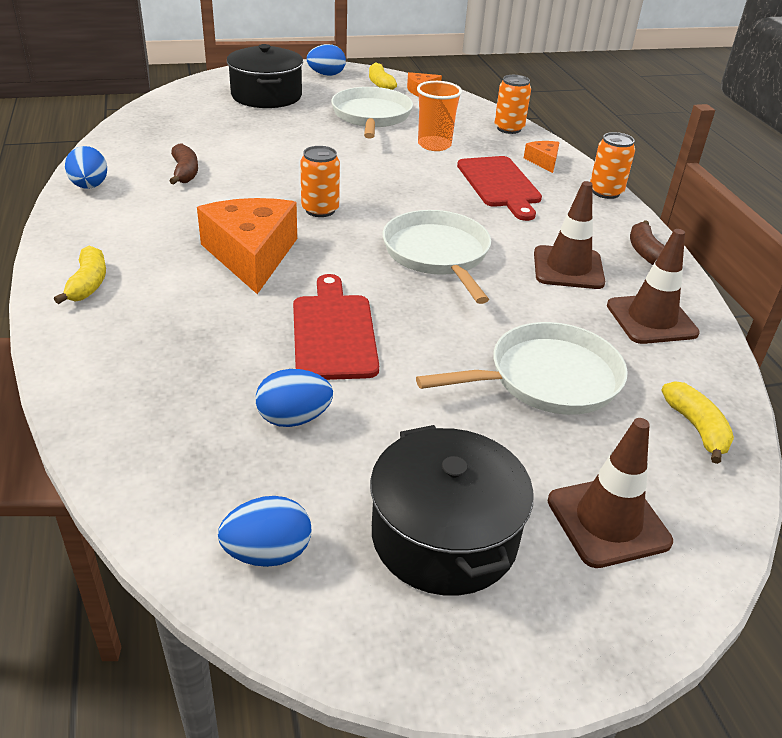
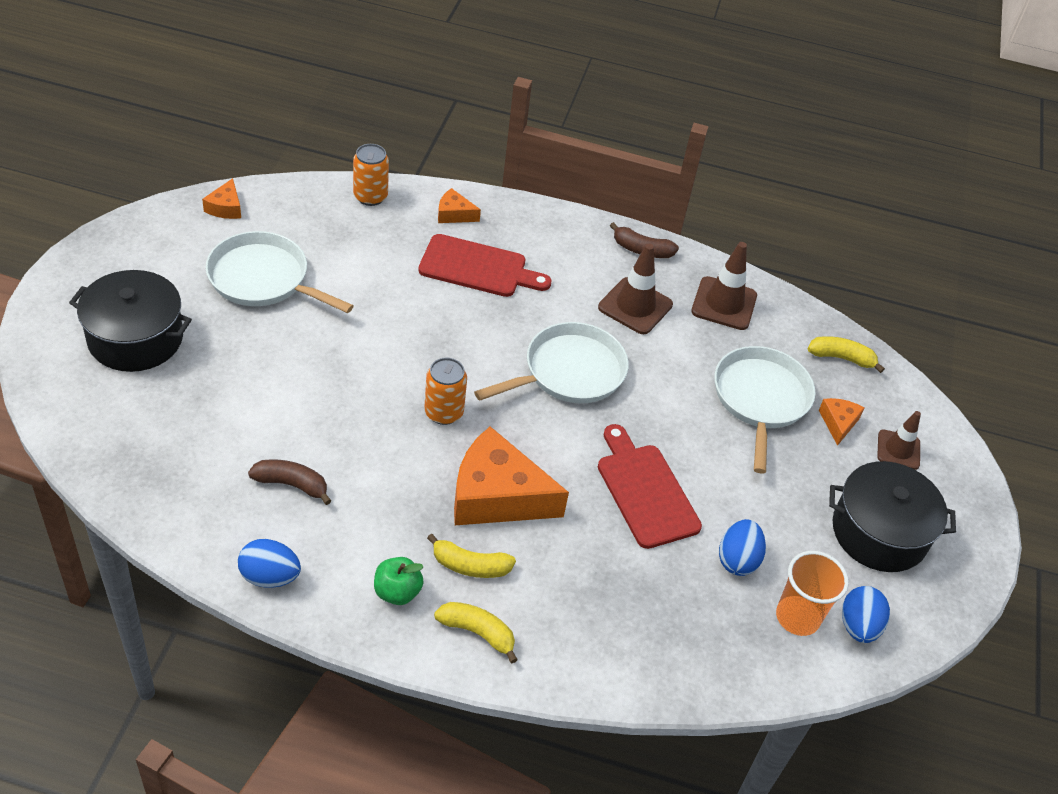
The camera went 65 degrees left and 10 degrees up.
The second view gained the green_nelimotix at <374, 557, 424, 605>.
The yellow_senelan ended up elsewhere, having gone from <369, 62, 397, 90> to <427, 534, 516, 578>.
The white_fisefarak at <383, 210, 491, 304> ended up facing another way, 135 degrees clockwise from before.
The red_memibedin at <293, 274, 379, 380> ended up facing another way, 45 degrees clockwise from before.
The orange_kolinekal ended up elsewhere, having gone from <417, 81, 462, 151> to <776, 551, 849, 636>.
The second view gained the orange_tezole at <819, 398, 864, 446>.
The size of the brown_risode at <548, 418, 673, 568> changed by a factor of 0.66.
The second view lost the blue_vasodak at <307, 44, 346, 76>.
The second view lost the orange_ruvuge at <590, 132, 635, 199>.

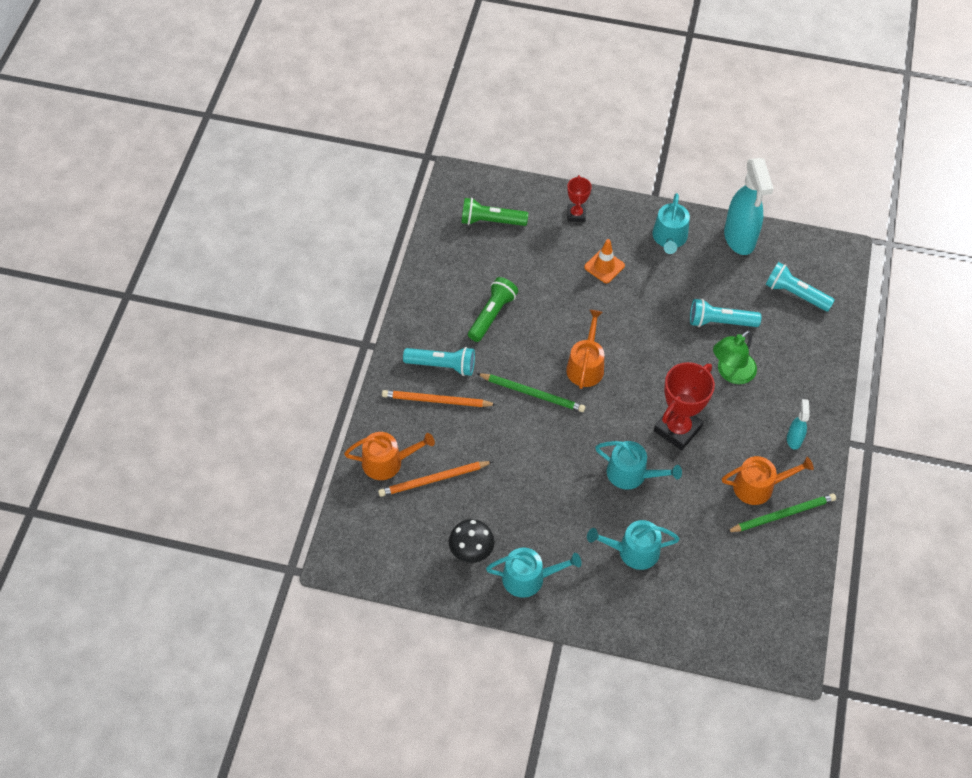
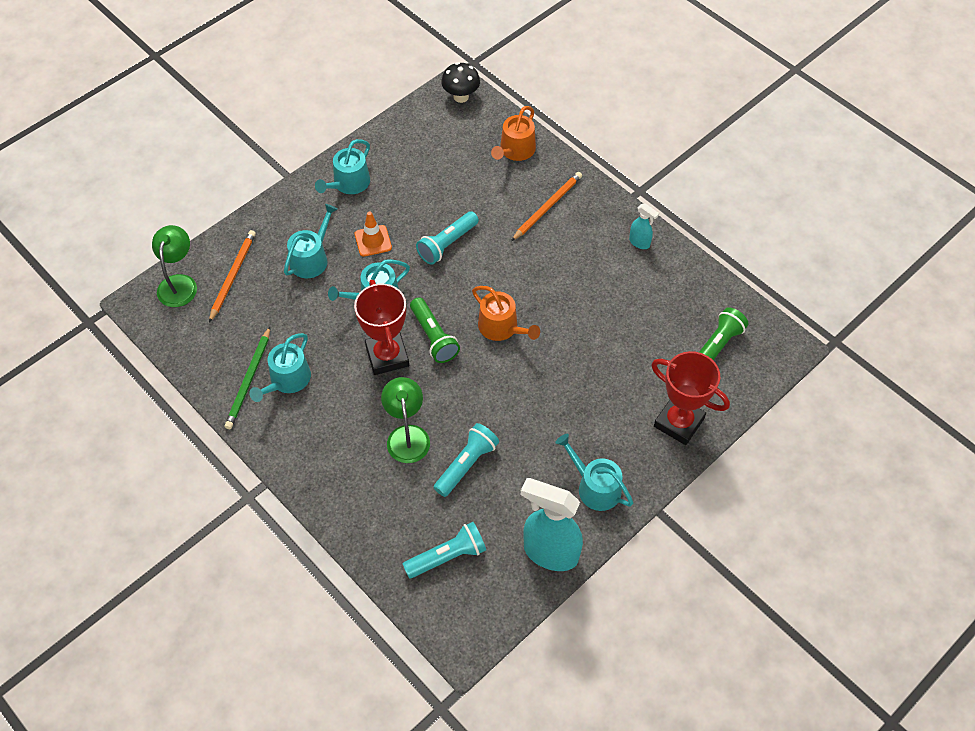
The camera went 125 degrees right and 0 degrees up.
The second view gained the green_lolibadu at <152, 225, 197, 307>.
The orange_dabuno ended up elsewhere, having gone from <378, 461, 493, 497> to <209, 230, 256, 323>.
What was the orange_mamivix at <722, 456, 814, 505> turned into the turquoise_mamivix at <249, 333, 311, 402>.
The orange_risode ended up elsewhere, having gone from <584, 239, 625, 283> to <355, 211, 392, 257>.
The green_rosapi ended up elsewhere, having gone from <468, 277, 518, 342> to <410, 297, 460, 363>.
The turquoise_rosapi ended up elsewhere, having gone from <403, 347, 475, 376> to <416, 211, 479, 265>.
The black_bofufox ended up elsewhere, having gone from <449, 519, 494, 563> to <441, 62, 480, 103>.
The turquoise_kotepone ended up elsewhere, having gone from <787, 399, 810, 450> to <629, 203, 659, 249>.
The size of the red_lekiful at <567, 175, 592, 222> changed by a factor of 1.82.
The second view lost the green_dabuno at <477, 373, 585, 412>.

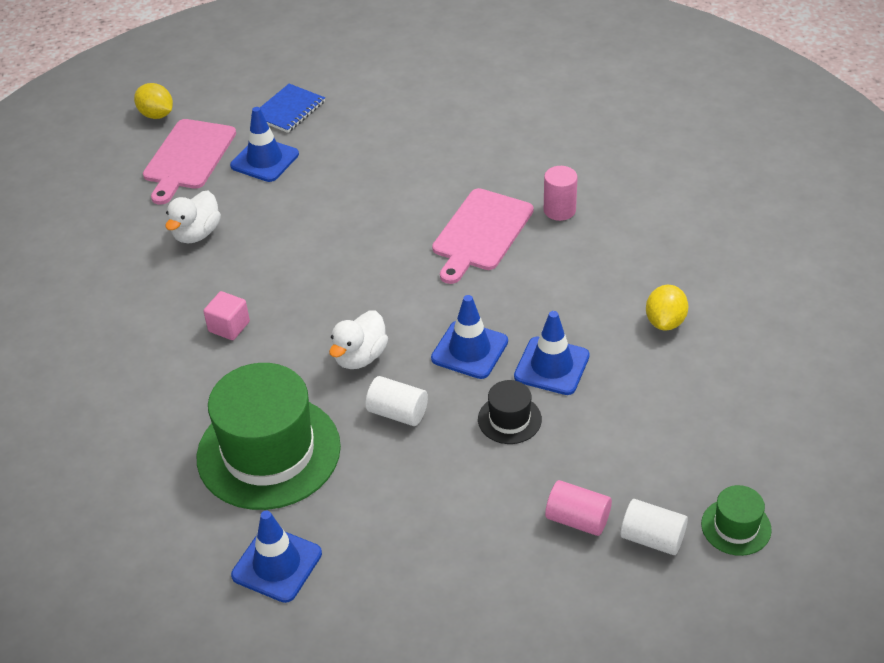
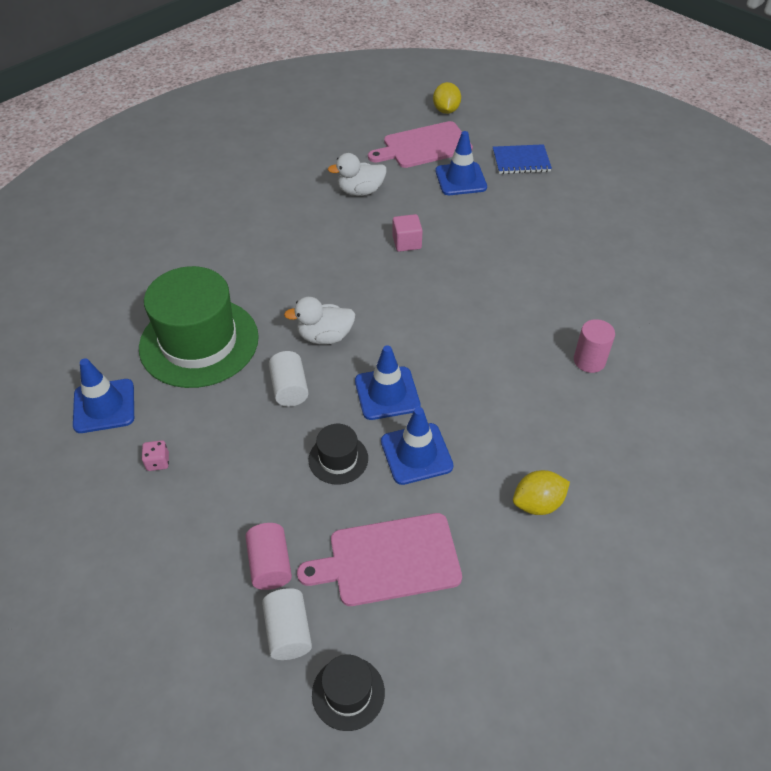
The camera went 50 degrees right and 5 degrees up.
The second view gained the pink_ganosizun at <142, 440, 169, 471>.
The pink_memibedin ended up elsewhere, having gone from <432, 188, 534, 284> to <297, 513, 462, 606>.
What was the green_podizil at <701, 485, 772, 556> turned into the black_podizil at <312, 655, 385, 731>.
The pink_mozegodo ended up elsewhere, having gone from <203, 291, 250, 340> to <393, 214, 423, 252>.

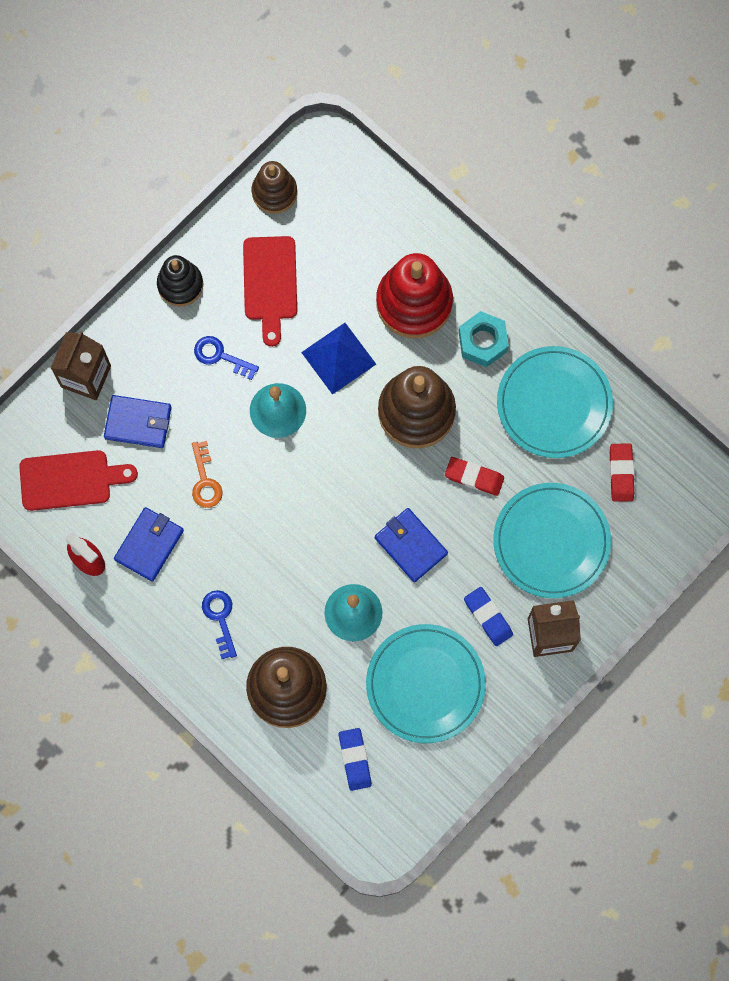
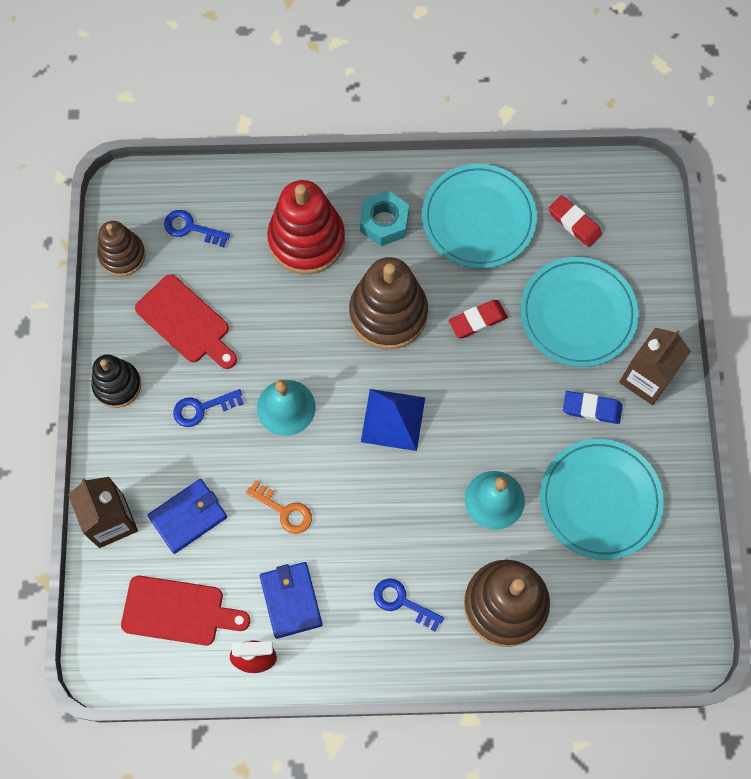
The camera went 45 degrees left and 5 degrees down.
The red_memibedin at <19, 450, 138, 511> ended up facing another way, 60 degrees clockwise from before.
The second view gained the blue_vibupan at <164, 210, 230, 247>.
The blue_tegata ended up elsewhere, having gone from <301, 323, 376, 395> to <361, 389, 425, 451>.
The second view lost the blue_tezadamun at <339, 728, 372, 791>.
The second view lost the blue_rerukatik at <375, 508, 448, 582>.

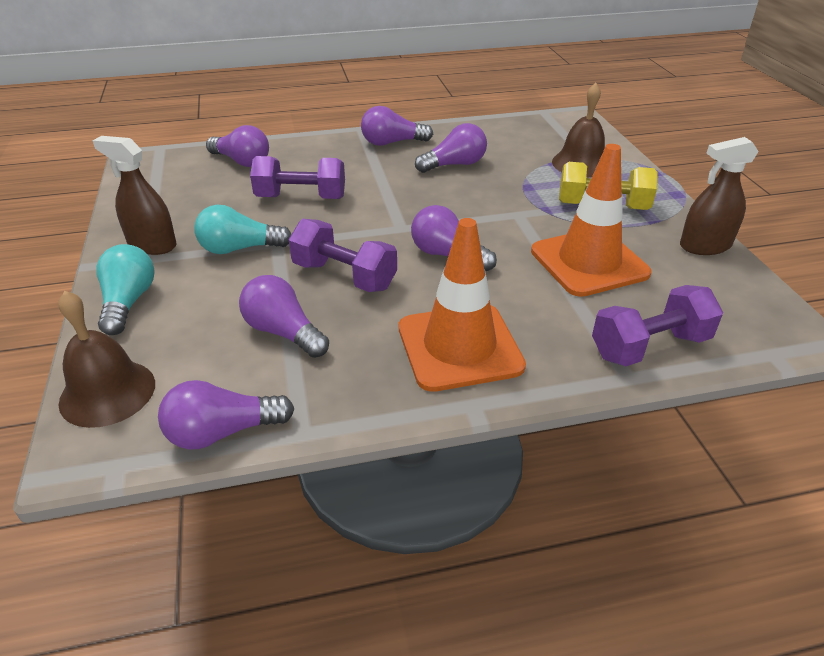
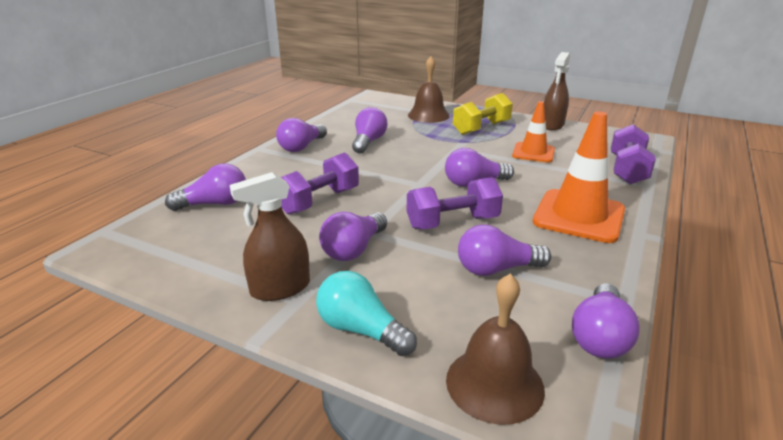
The camera went 50 degrees left and 10 degrees down.
What was the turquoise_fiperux at <194, 205, 291, 254> turned into the purple_fiperux at <319, 212, 387, 261>.
The size of the orange_risode at <531, 144, 652, 297> changed by a factor of 0.62.

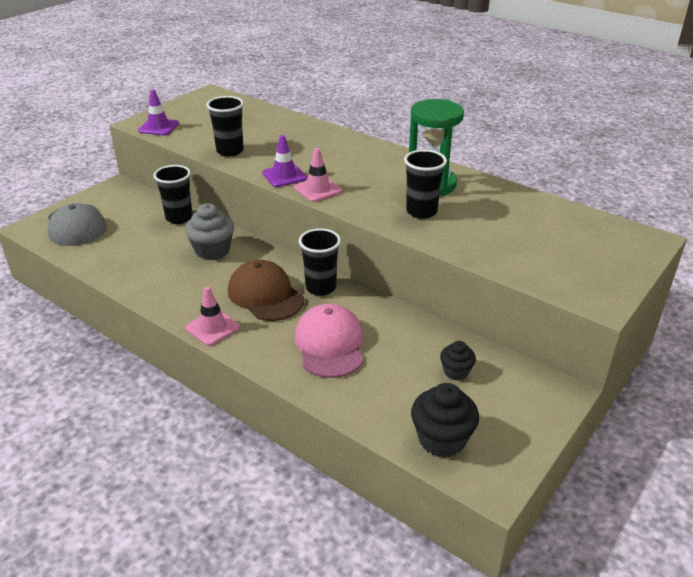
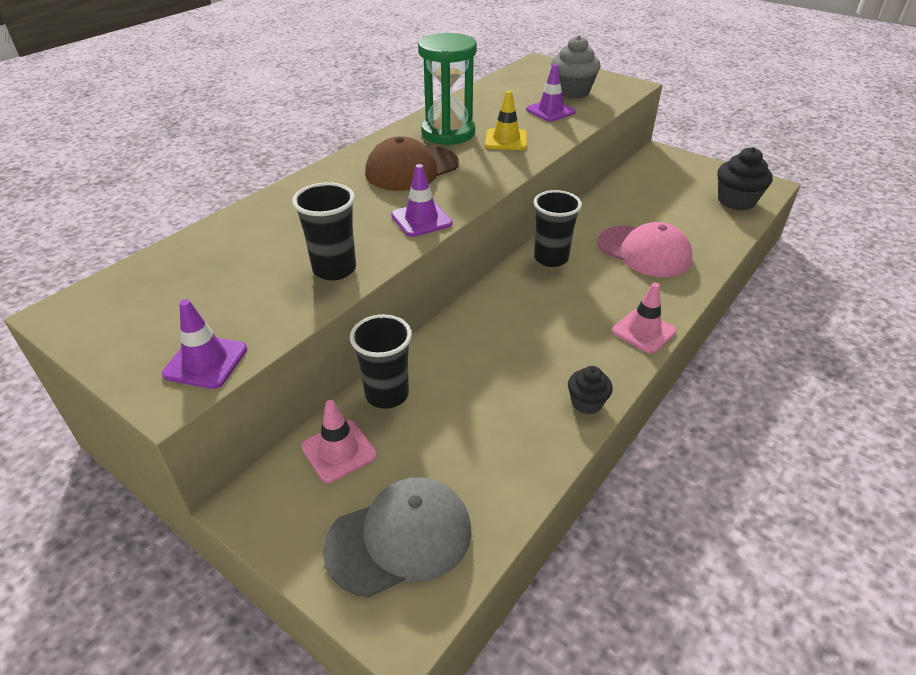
The camera went 90 degrees left and 5 degrees up.
The pink_risode ended up elsewhere, having gone from <294, 148, 342, 202> to <301, 400, 377, 483>.
The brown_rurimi ended up elsewhere, having gone from <228, 260, 304, 321> to <365, 136, 459, 191>.
Where the black_kolinekal stood at <404, 150, 447, 219>, the yellow_risode came to stand at <485, 91, 527, 150>.
The second view gained the purple_risode at <526, 64, 576, 122>.
The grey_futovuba ended up elsewhere, having gone from <185, 203, 234, 260> to <551, 35, 600, 99>.
The black_futovuba ended up elsewhere, having gone from <440, 341, 476, 380> to <568, 366, 613, 414>.
The pink_rurimi at <295, 304, 363, 378> ended up facing another way, 135 degrees counterclockwise from before.

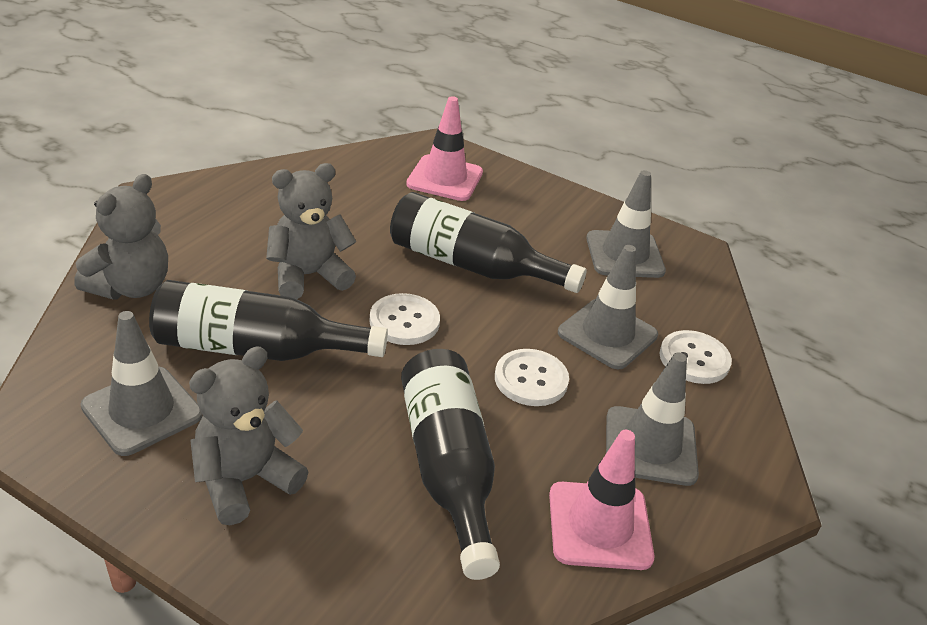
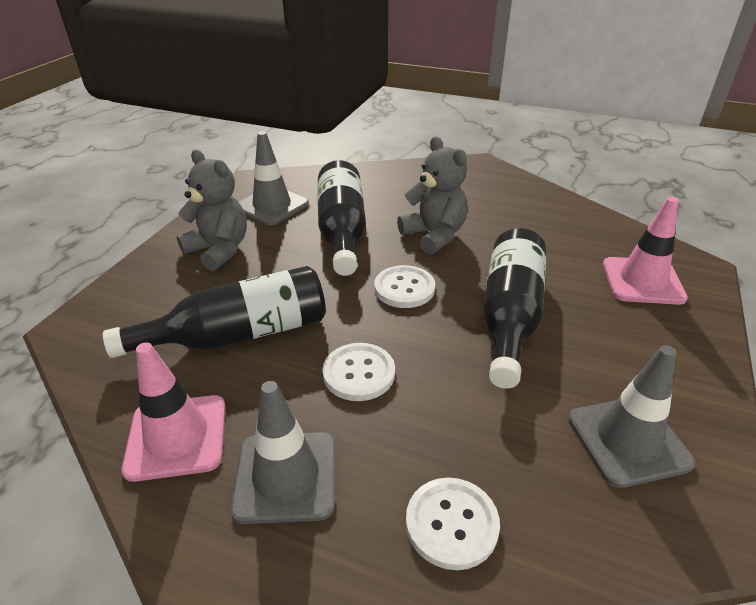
The camera went 85 degrees right and 0 degrees up.
The second view lost the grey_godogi at <74, 174, 168, 300>.
The second view lost the grey_risode at <558, 245, 658, 370>.

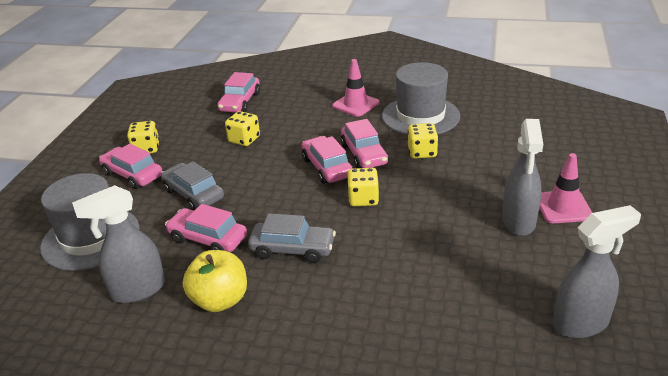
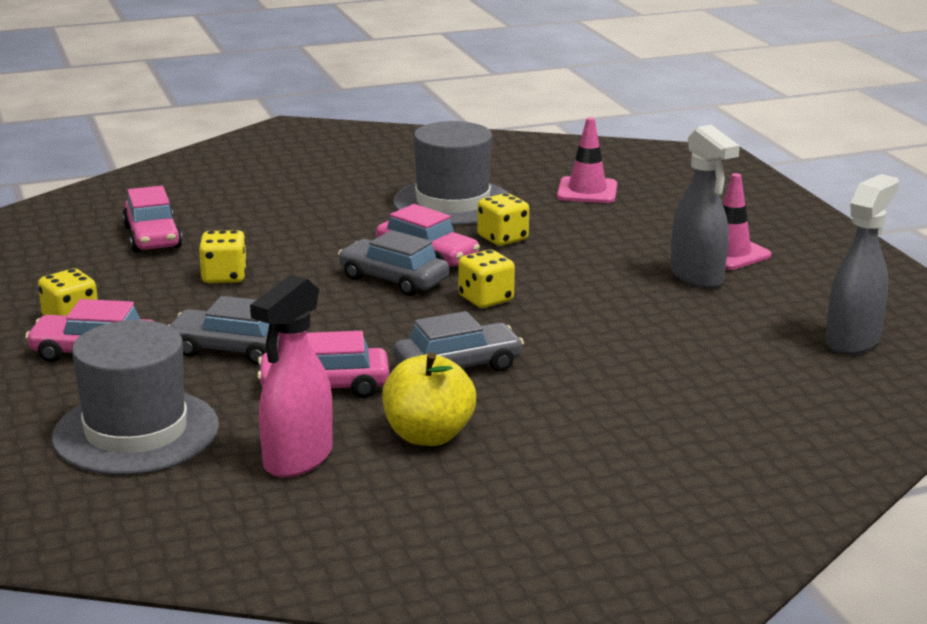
The camera went 35 degrees left and 10 degrees down.
What was the grey_kotepone at <72, 185, 165, 303> turned into the pink_kotepone at <250, 274, 333, 478>.
What was the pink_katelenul at <302, 136, 353, 184> turned into the grey_katelenul at <338, 230, 449, 296>.
The pink_risode ended up elsewhere, having gone from <332, 59, 379, 116> to <557, 117, 617, 203>.

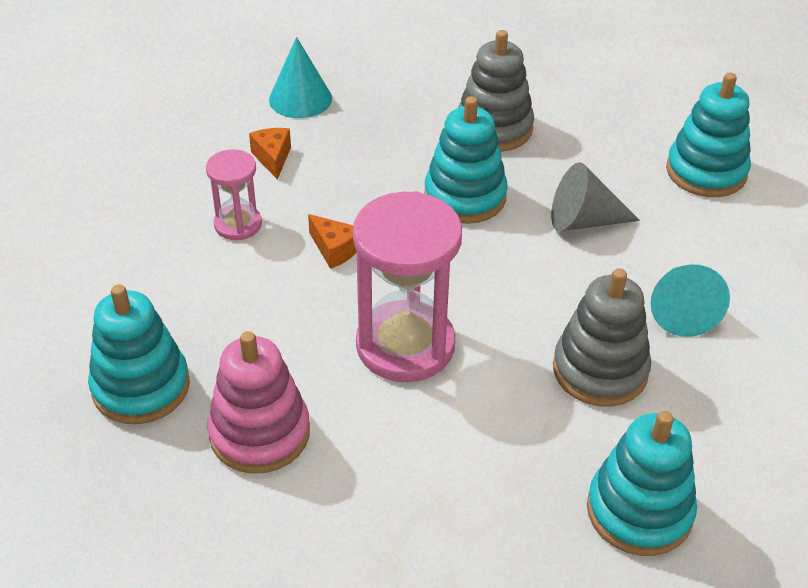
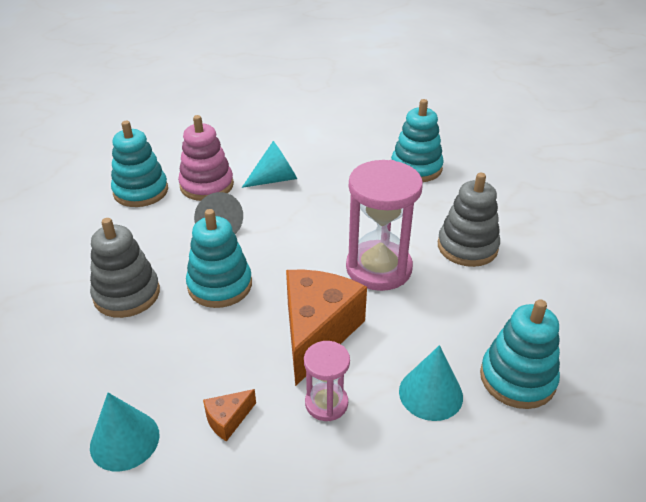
The camera went 115 degrees left and 5 degrees down.
The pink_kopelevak ended up elsewhere, having gone from <207, 331, 310, 474> to <178, 115, 234, 201>.
The size of the orange_tezole at <308, 214, 357, 269> changed by a factor of 2.35.
The second view gained the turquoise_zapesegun at <399, 345, 463, 421>.
The grey_kopelevak ended up elsewhere, having gone from <553, 268, 651, 407> to <438, 173, 500, 267>.

